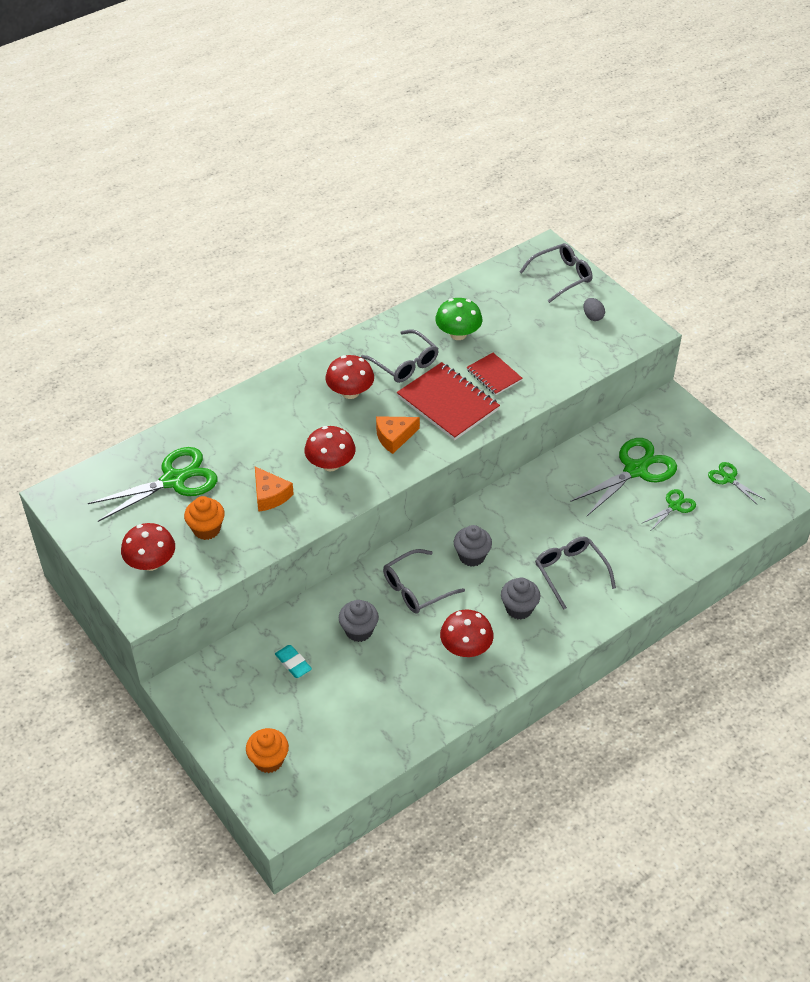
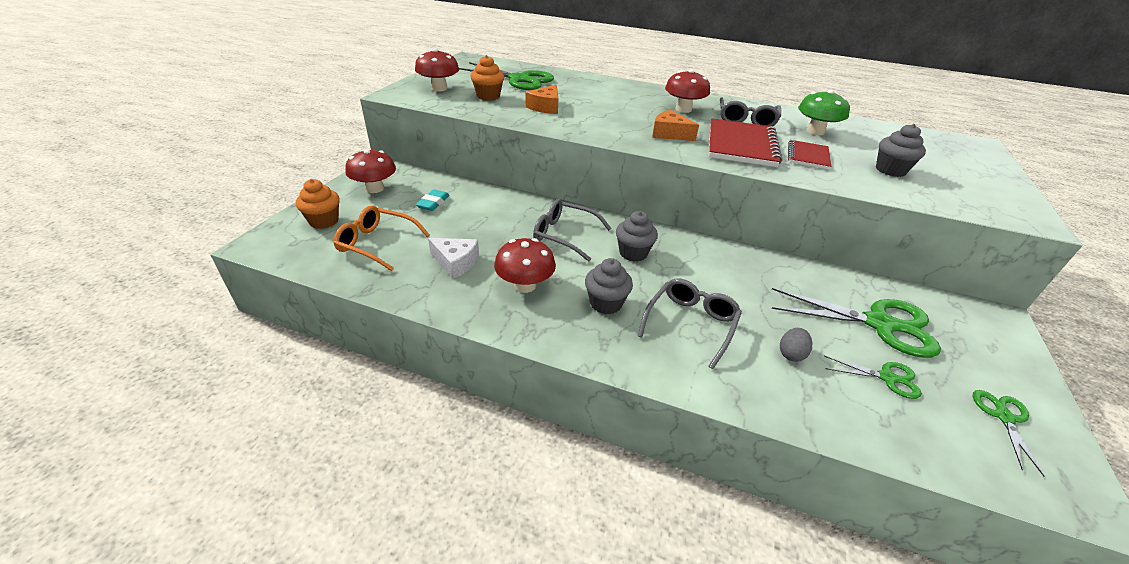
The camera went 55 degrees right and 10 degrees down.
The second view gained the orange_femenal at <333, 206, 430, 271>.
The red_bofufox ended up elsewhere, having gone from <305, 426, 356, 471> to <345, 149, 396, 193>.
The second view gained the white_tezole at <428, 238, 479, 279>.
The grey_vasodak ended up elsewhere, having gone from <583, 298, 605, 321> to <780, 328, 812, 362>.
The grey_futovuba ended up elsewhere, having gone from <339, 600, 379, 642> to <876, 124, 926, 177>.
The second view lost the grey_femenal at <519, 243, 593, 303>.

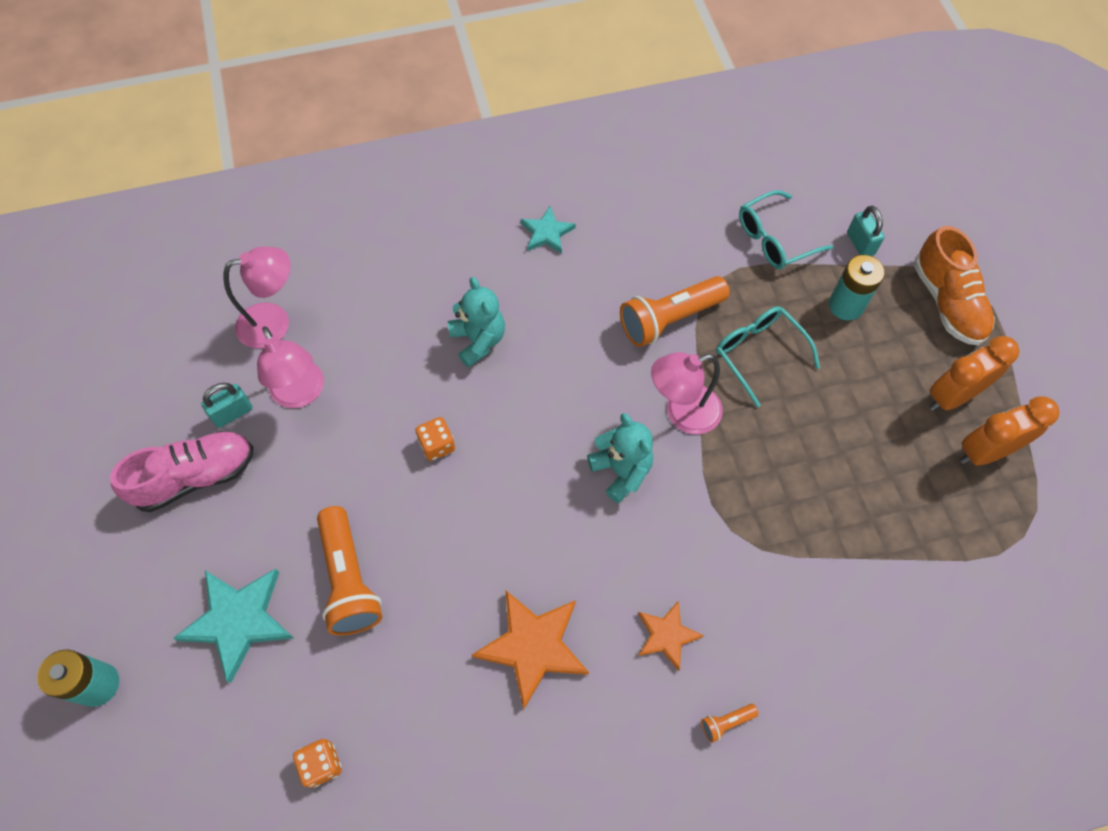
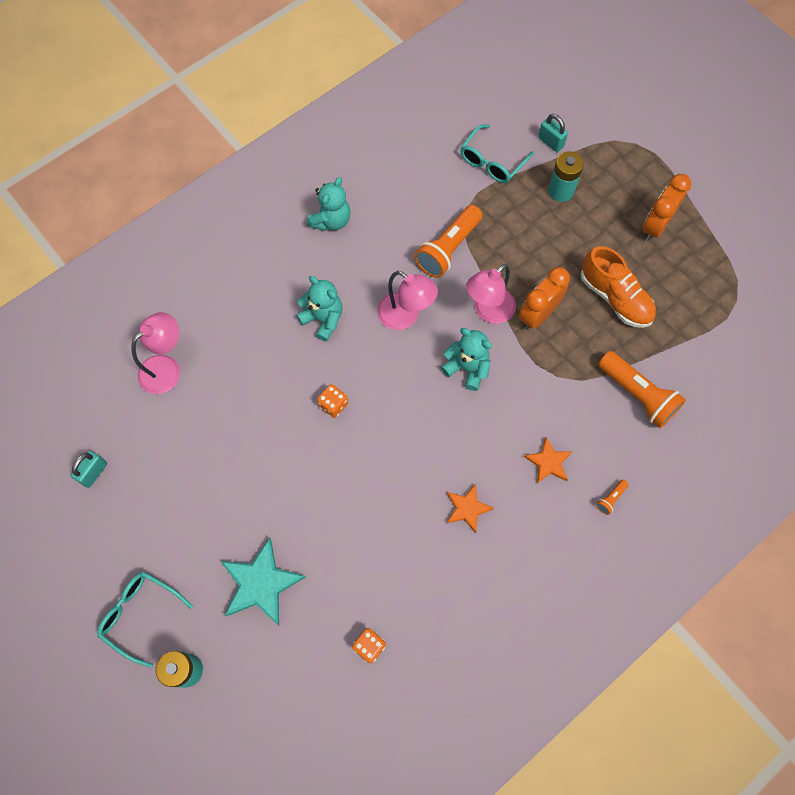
The camera went 25 degrees left and 5 degrees up.
The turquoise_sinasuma ended up elsewhere, having gone from <201, 383, 253, 428> to <70, 451, 107, 488>.
The turquoise_femenal ended up elsewhere, having gone from <716, 306, 820, 407> to <97, 571, 193, 668>.
Where the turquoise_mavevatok stood at <521, 206, 576, 254>, the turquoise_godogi came to stand at <307, 177, 351, 231>.
The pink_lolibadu ended up elsewhere, having gone from <257, 326, 324, 408> to <377, 271, 438, 330>.
The size of the orange_mavevatok at <472, 591, 589, 710> changed by a factor of 0.59.
The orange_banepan ended up elsewhere, having gone from <960, 397, 1059, 466> to <519, 267, 570, 330>.
The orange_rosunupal ended up elsewhere, having gone from <914, 226, 995, 345> to <580, 246, 656, 328>.
The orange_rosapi ended up elsewhere, having gone from <317, 506, 382, 636> to <598, 351, 686, 428>.
The second view lost the pink_rosunupal at <110, 431, 253, 512>.

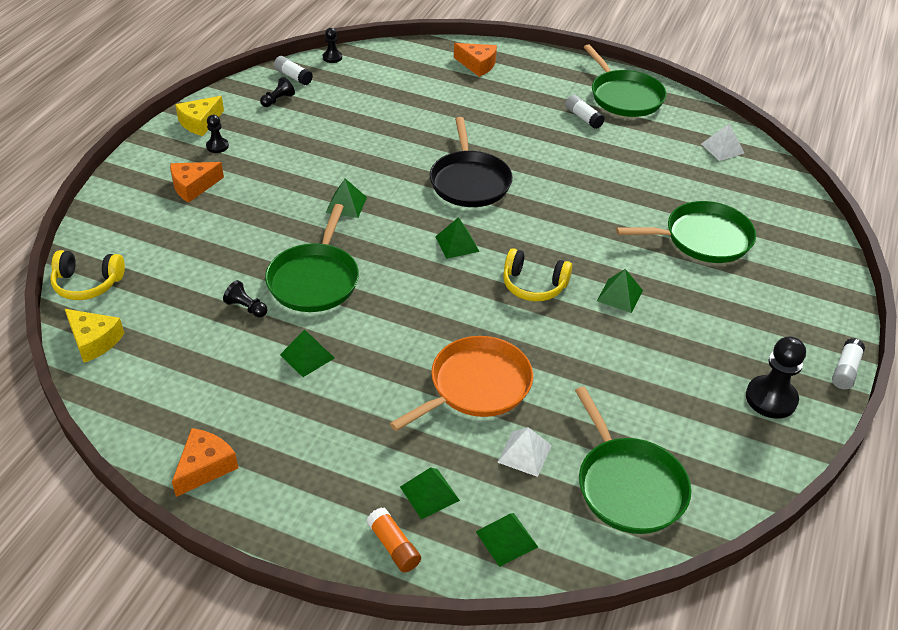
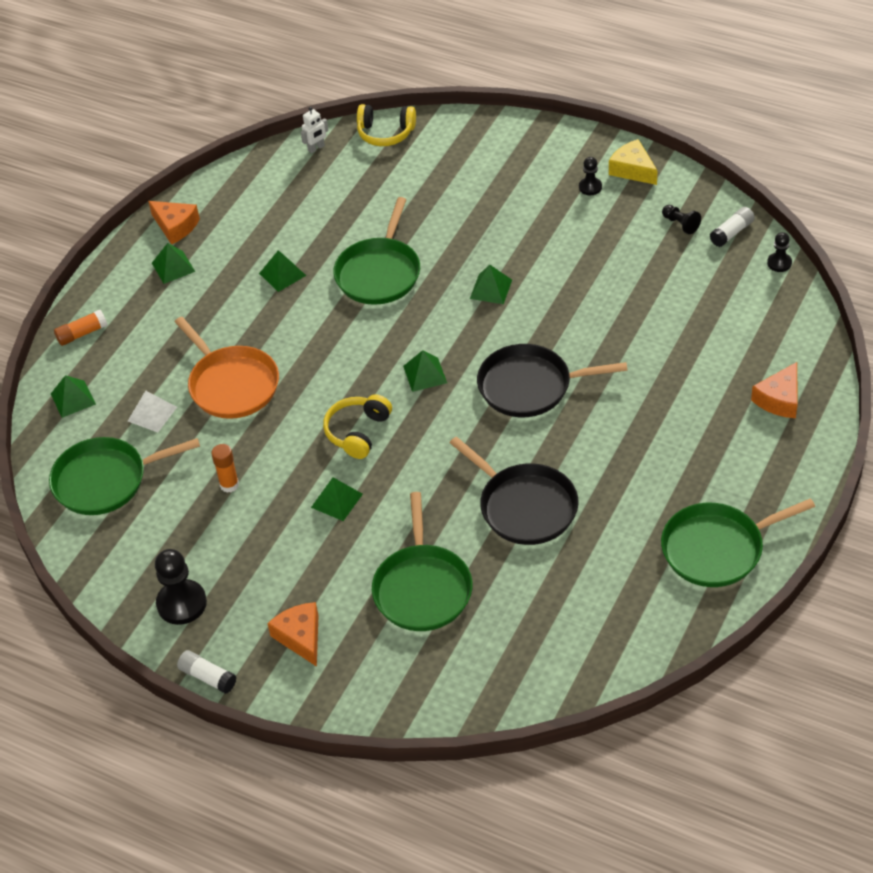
The camera went 100 degrees right and 5 degrees up.
The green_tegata ended up elsewhere, having gone from <400, 467, 460, 519> to <152, 243, 195, 284>.
The second view gained the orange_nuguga at <211, 444, 239, 493>.
The orange_tezole ended up elsewhere, having gone from <170, 162, 224, 203> to <267, 602, 319, 667>.
Where the yellow_tezole stood at <65, 309, 124, 363>, the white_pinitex came to stand at <301, 107, 328, 153>.
The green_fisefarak at <265, 204, 359, 312> ended up facing another way, 90 degrees counterclockwise from before.
The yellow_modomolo at <50, 250, 125, 300> ended up facing another way, 90 degrees counterclockwise from before.
The second view gained the black_fisefarak at <450, 437, 578, 545>.
The second view lost the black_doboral at <223, 280, 268, 317>.
The second view lost the white_nuguga at <565, 95, 605, 129>.
The second view lost the white_tegata at <701, 123, 744, 161>.

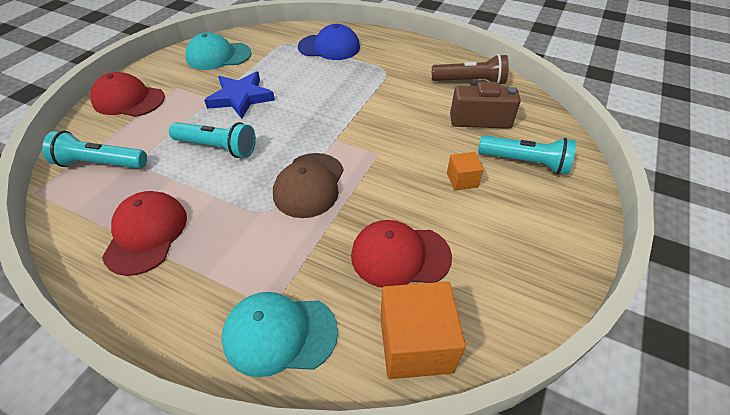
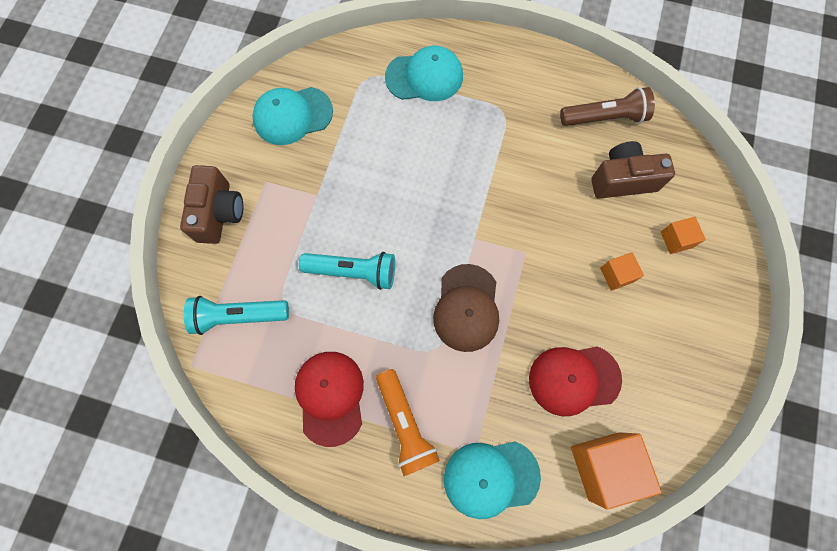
The camera went 10 degrees left and 25 degrees up.
Where the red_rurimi stood at <91, 72, 165, 117>, the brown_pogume came to stand at <180, 165, 243, 244>.
The second view gained the orange_rosapi at <376, 369, 440, 476>.
What was the blue_rurimi at <298, 24, 360, 60> turned into the turquoise_rurimi at <385, 46, 463, 101>.
Where the turquoise_rosapi stood at <478, 136, 576, 174>, the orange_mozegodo came to stand at <661, 217, 706, 254>.
The second view lost the blue_mavevatok at <204, 72, 275, 119>.

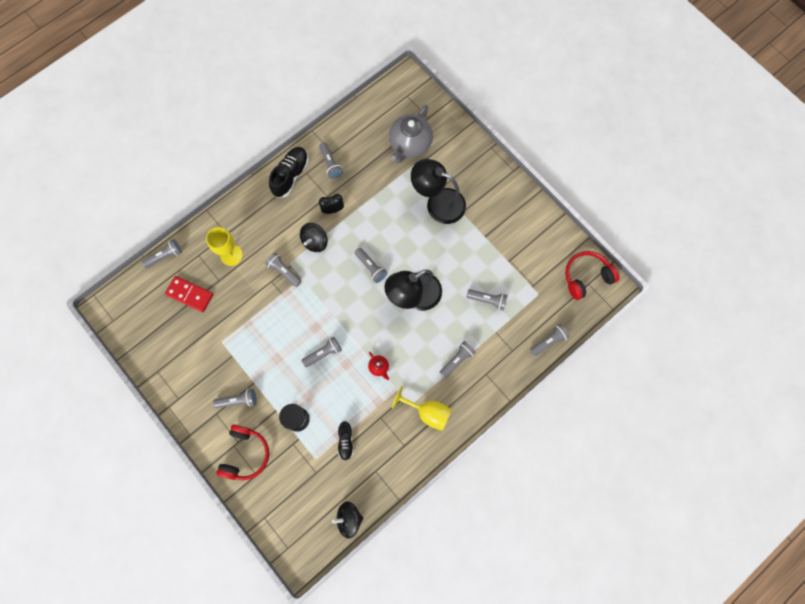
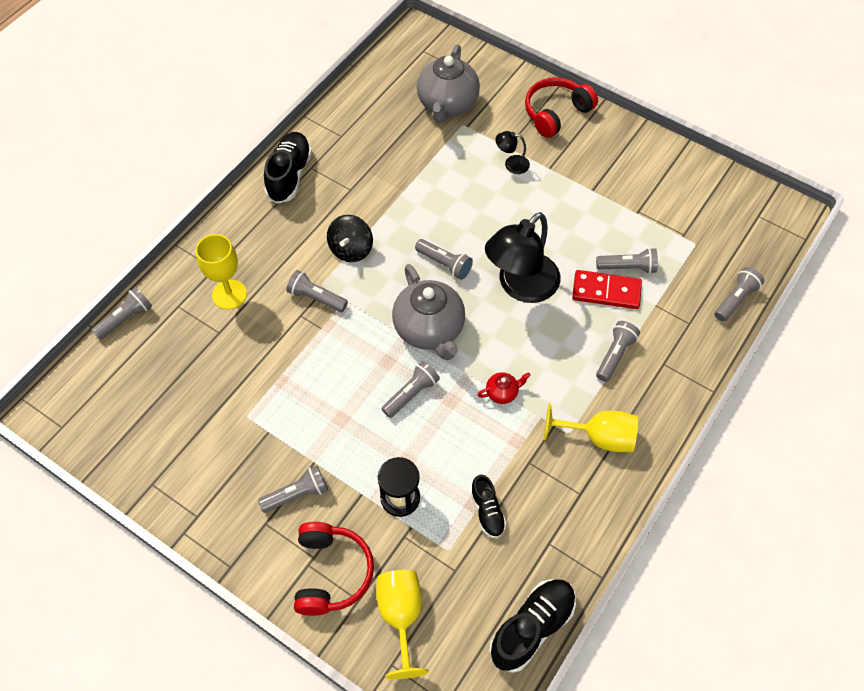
The camera went 15 degrees left and 15 degrees down.
The second view gained the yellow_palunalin at <376, 570, 429, 679>.
The second view gained the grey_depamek at <392, 264, 465, 360>.
The red_depamek at <368, 352, 389, 380> ended up facing another way, 60 degrees counterclockwise from before.
Where the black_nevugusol stood at <332, 501, 363, 539>, the black_rosunupal came to stand at <489, 579, 576, 673>.
The size of the black_lolibadu at <411, 159, 466, 224> changed by a factor of 0.43.
The red_modomolo ended up elsewhere, having gone from <565, 251, 620, 300> to <525, 77, 598, 138>.
The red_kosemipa ended up elsewhere, having gone from <165, 276, 213, 312> to <572, 270, 642, 309>.
The second view lost the grey_rosapi at <319, 143, 343, 179>.
The second view lost the black_banepan at <319, 194, 344, 214>.

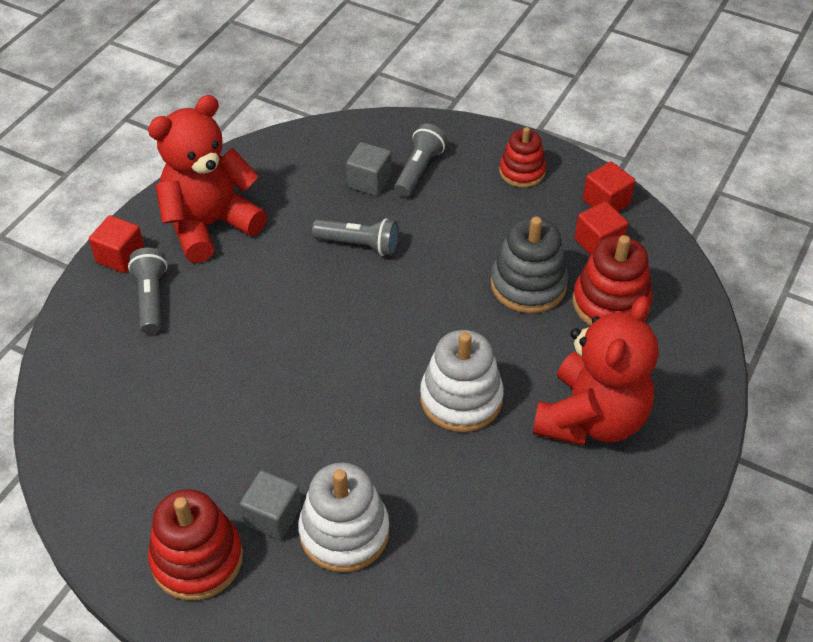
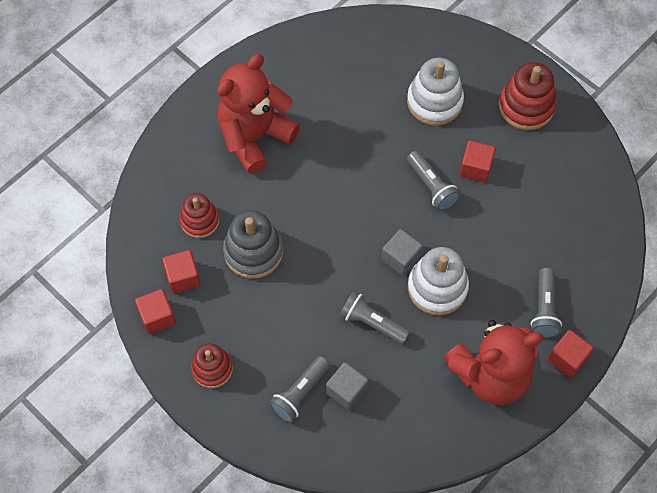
The camera went 165 degrees left and 15 degrees up.
The size of the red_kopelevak at <573, 235, 652, 326> changed by a factor of 0.66.
The grey_mozegodo ended up elsewhere, having gone from <240, 470, 301, 540> to <381, 229, 423, 276>.
The second view gained the grey_rosapi at <407, 151, 460, 211>.
The white_kopelevak ended up elsewhere, having gone from <420, 330, 504, 432> to <408, 247, 469, 315>.
The second view gained the red_mozegodo at <460, 140, 496, 183>.

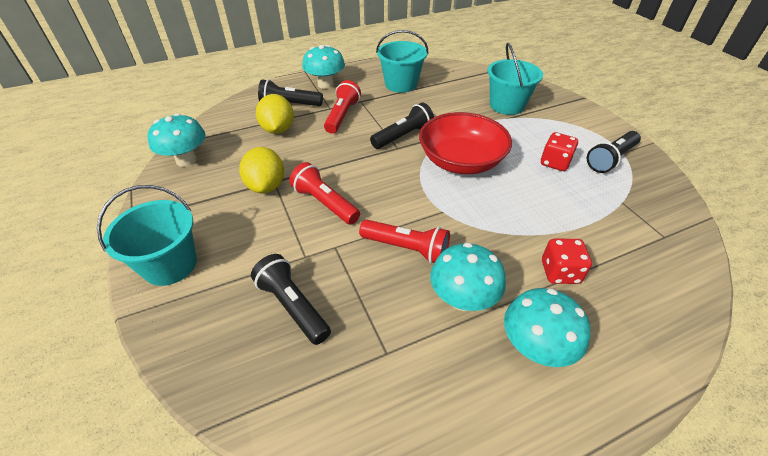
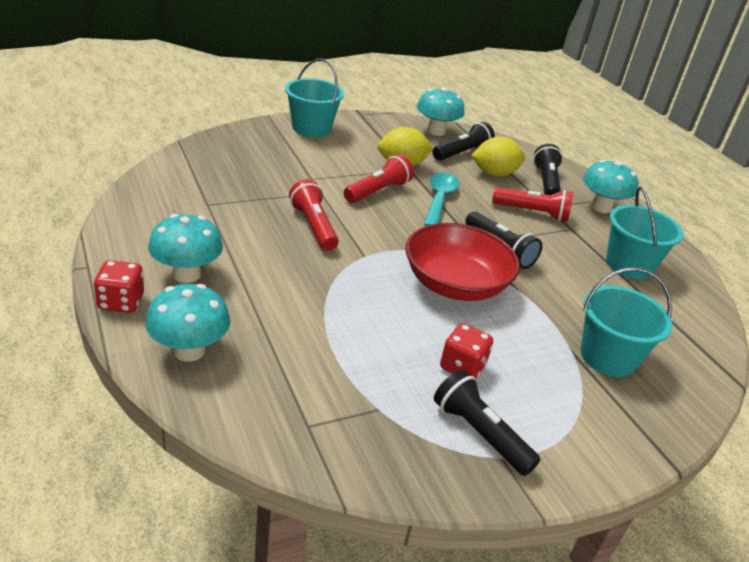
The camera went 85 degrees right and 10 degrees down.
The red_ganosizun ended up elsewhere, having gone from <542, 239, 592, 284> to <94, 260, 144, 313>.
The turquoise_bofufox ended up elsewhere, having gone from <430, 242, 506, 311> to <145, 284, 230, 362>.
The red_rosapi at <359, 220, 450, 264> ended up facing another way, 135 degrees clockwise from before.
The second view gained the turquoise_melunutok at <424, 172, 459, 226>.
The black_rosapi ended up elsewhere, having gone from <251, 254, 331, 345> to <432, 122, 495, 161>.

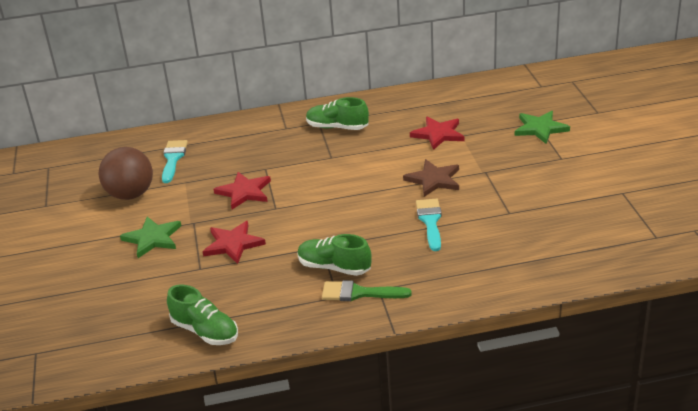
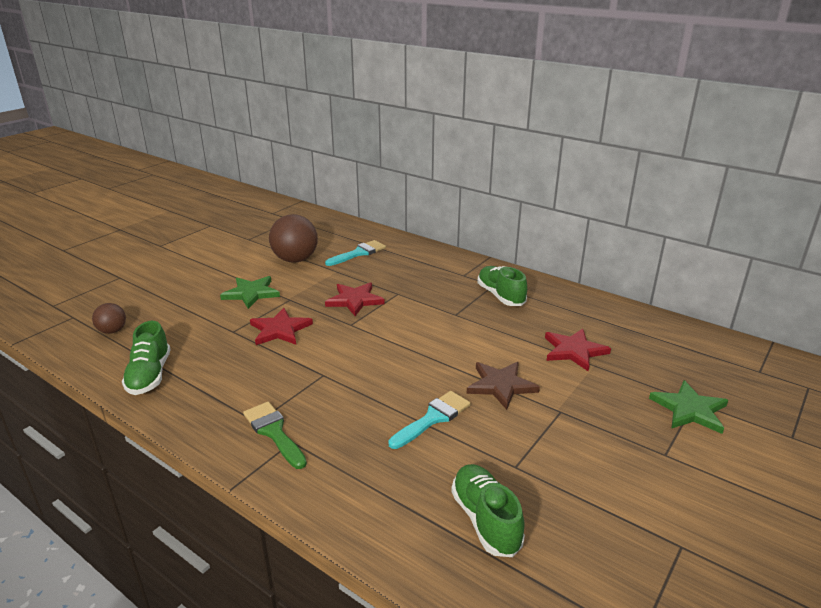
The camera went 45 degrees right and 5 degrees down.
The second view gained the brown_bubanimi at <92, 303, 126, 334>.
The green_rosunupal ended up elsewhere, having gone from <297, 234, 372, 276> to <451, 464, 525, 557>.

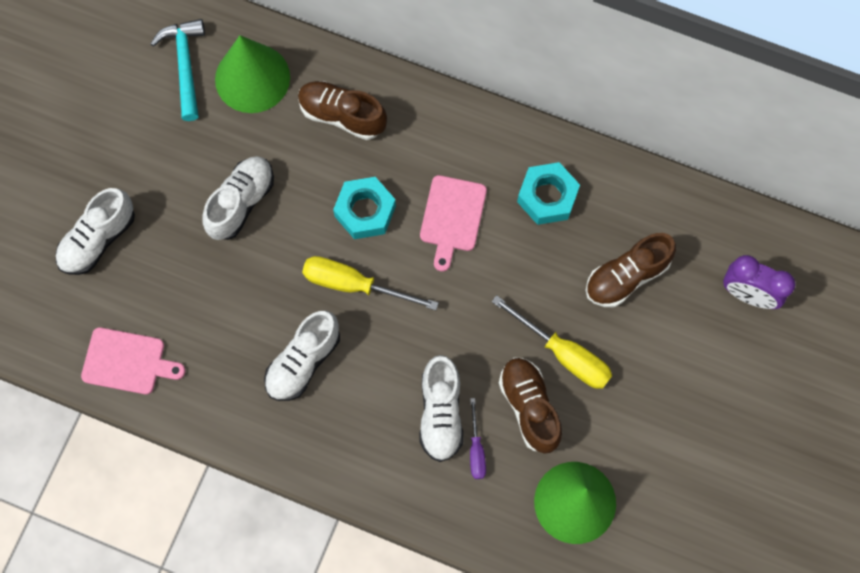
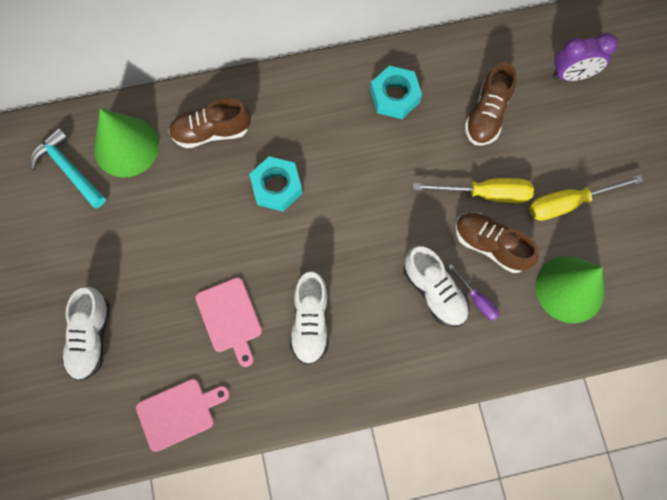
The camera went 35 degrees left and 0 degrees up.
The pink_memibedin ended up elsewhere, having gone from <420, 175, 487, 272> to <196, 278, 262, 367>.
The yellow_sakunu ended up elsewhere, having gone from <302, 256, 439, 310> to <529, 175, 643, 221>.
The second view lost the white_rosunupal at <202, 156, 274, 240>.

